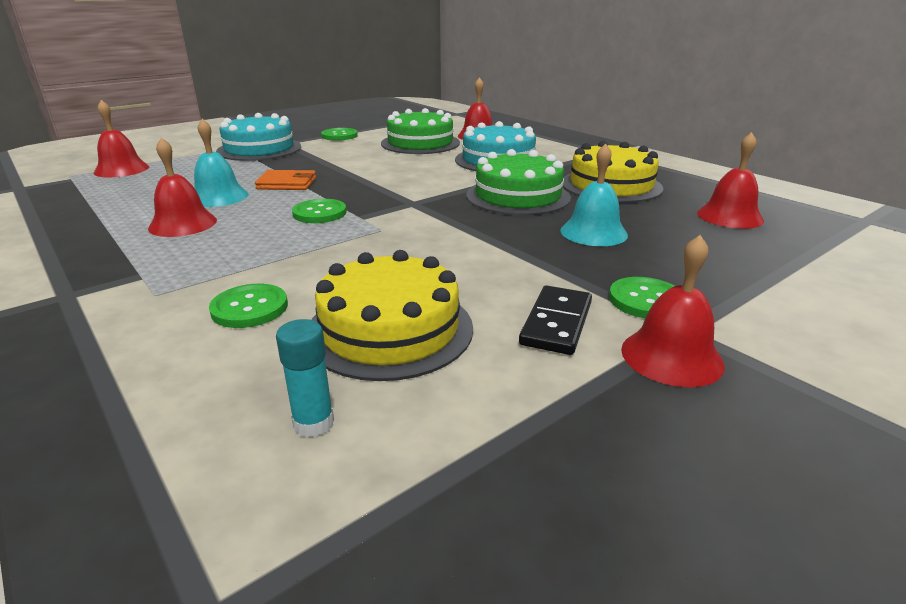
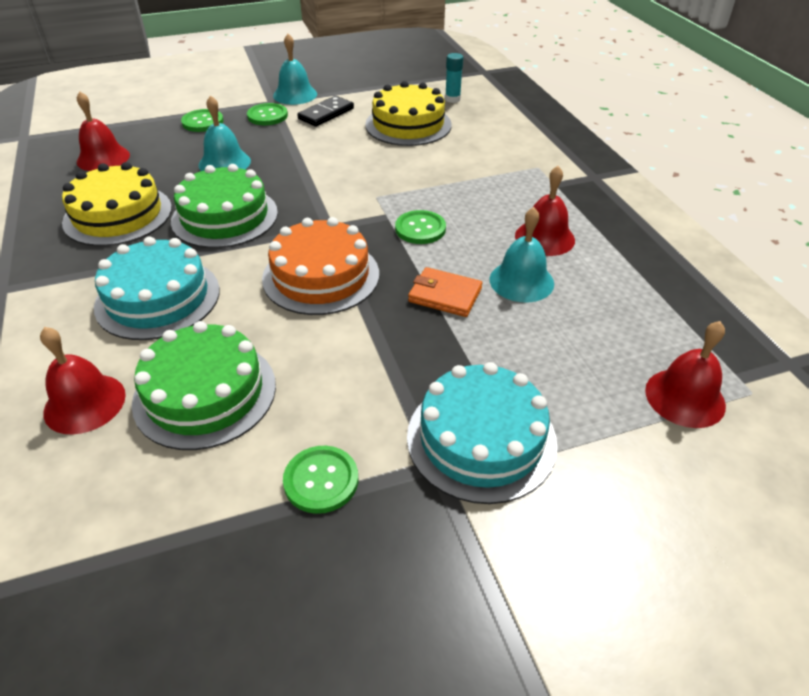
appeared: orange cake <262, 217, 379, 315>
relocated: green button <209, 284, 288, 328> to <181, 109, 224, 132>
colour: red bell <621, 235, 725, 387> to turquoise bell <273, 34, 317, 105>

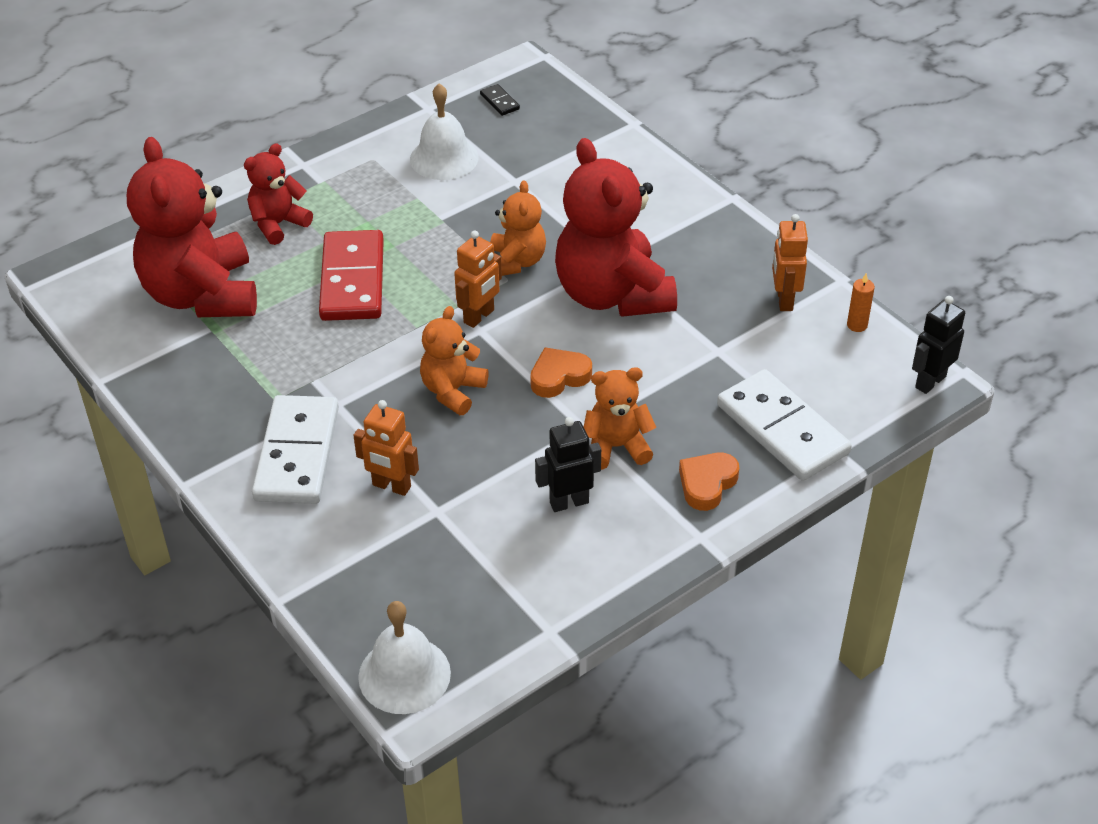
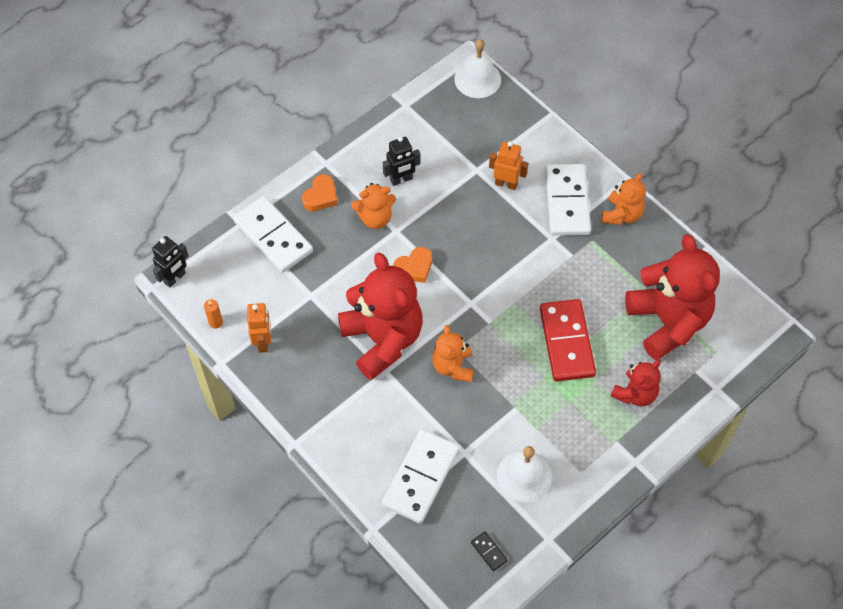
missing: orange robot <454, 231, 502, 328>
appeared: white domino <382, 429, 459, 524>
relocated: orange teddy bear <420, 306, 489, 415> to <602, 173, 646, 225>

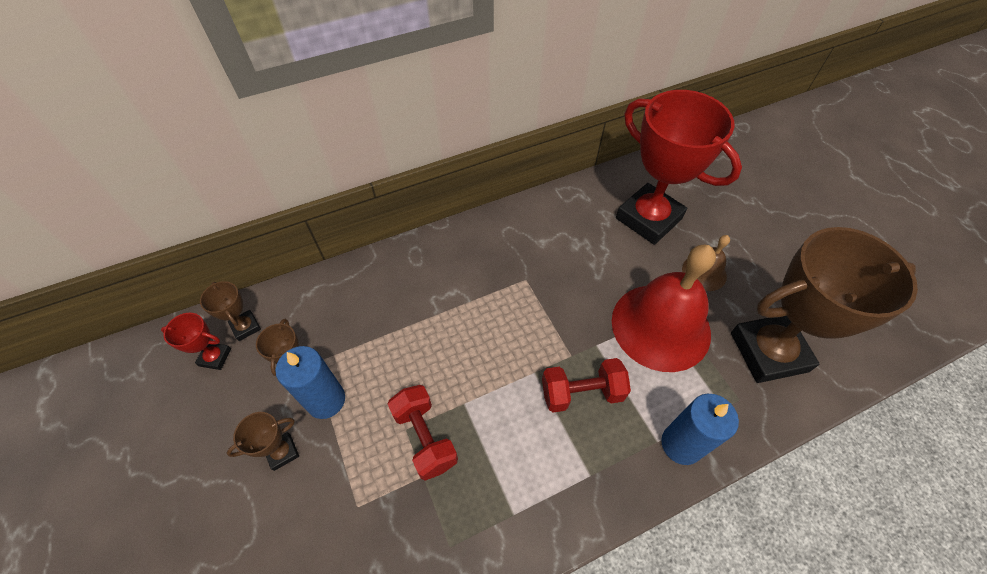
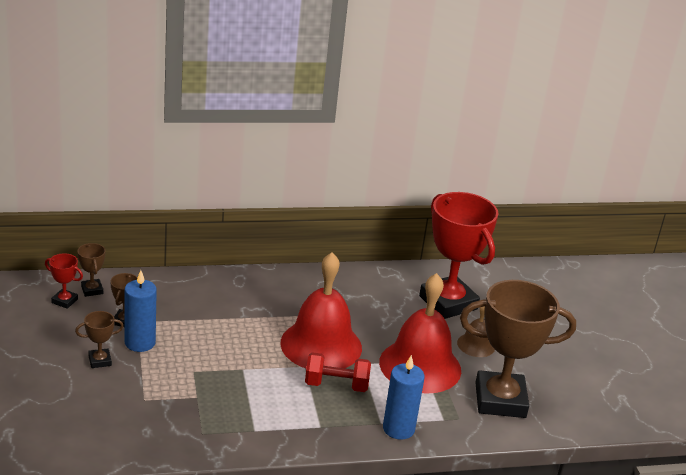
missing: red dumbbell <388, 385, 458, 481>
appeared: red bell <280, 252, 362, 368>

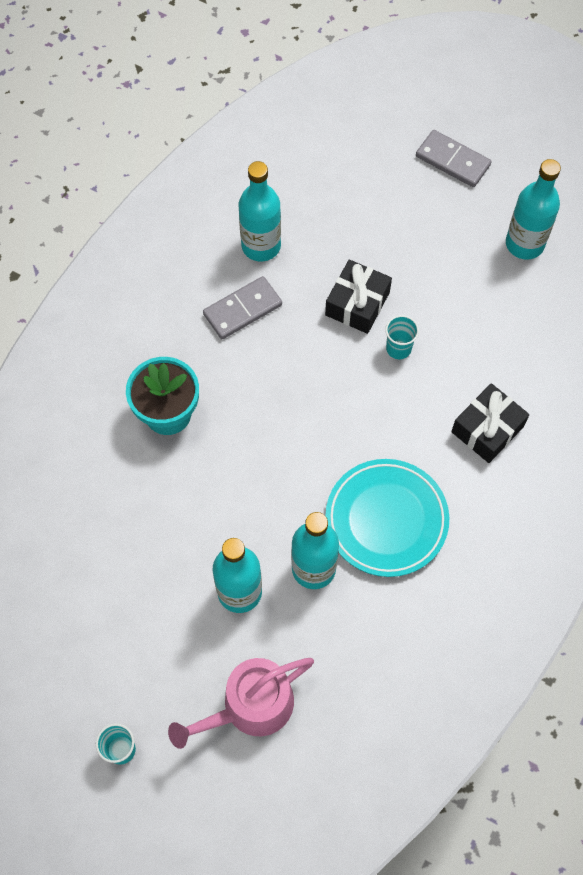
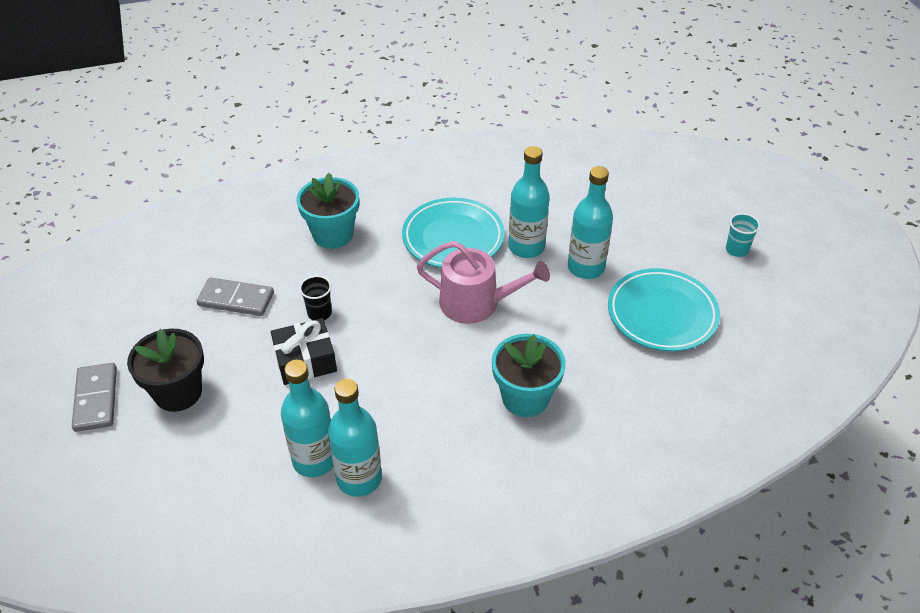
appeared: black flower pot <127, 329, 204, 412>; turquoise plate <608, 268, 720, 352>
relocated: grey domino <203, 276, 282, 339> to <196, 277, 274, 316>; turquoise bottle <506, 159, 561, 259> to <328, 379, 382, 497>; pink watering can <168, 658, 314, 749> to <417, 241, 550, 324>
exchanged: black gift <451, 383, 529, 463> to turquoise flower pot <297, 173, 359, 249>
colour: turquoise cup <385, 315, 419, 359> to black cup <299, 276, 332, 320>

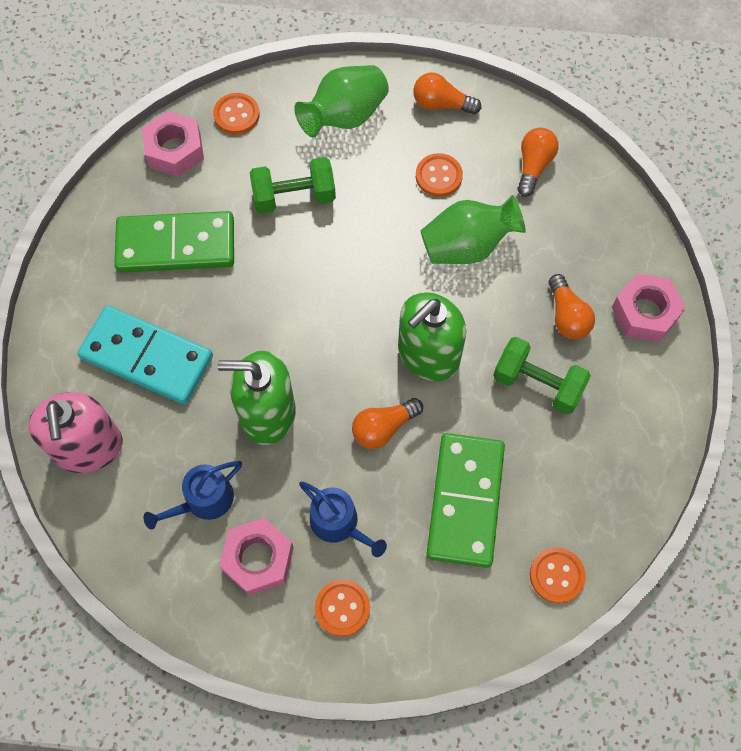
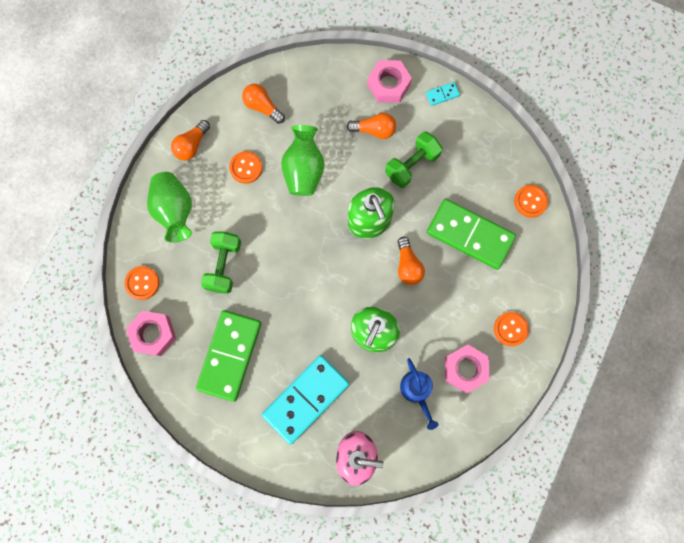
missing: blue watering can <299, 482, 387, 557>
appeared: turquoise domino <426, 82, 460, 106>

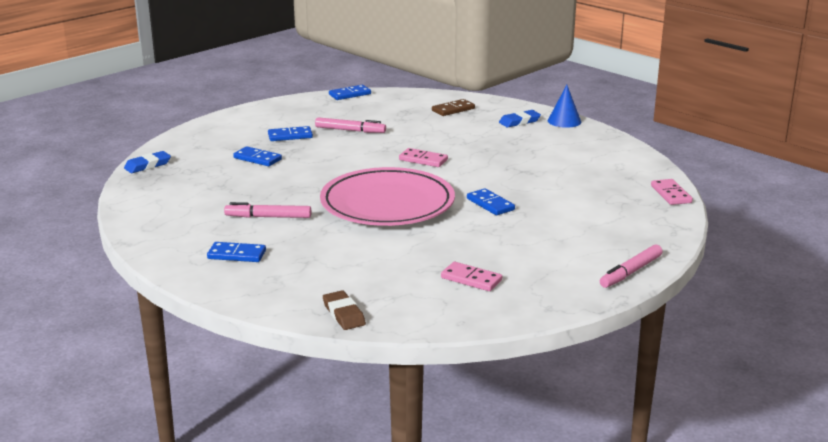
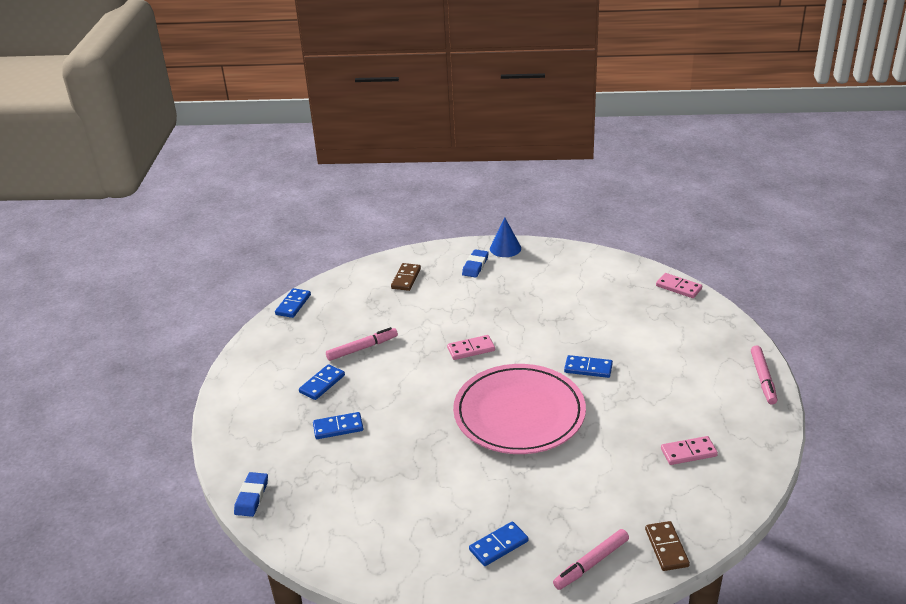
relocated: pink marker <224, 202, 311, 218> to <553, 529, 629, 590>
exchanged: brown eraser <323, 290, 366, 330> to brown domino <645, 521, 690, 571>

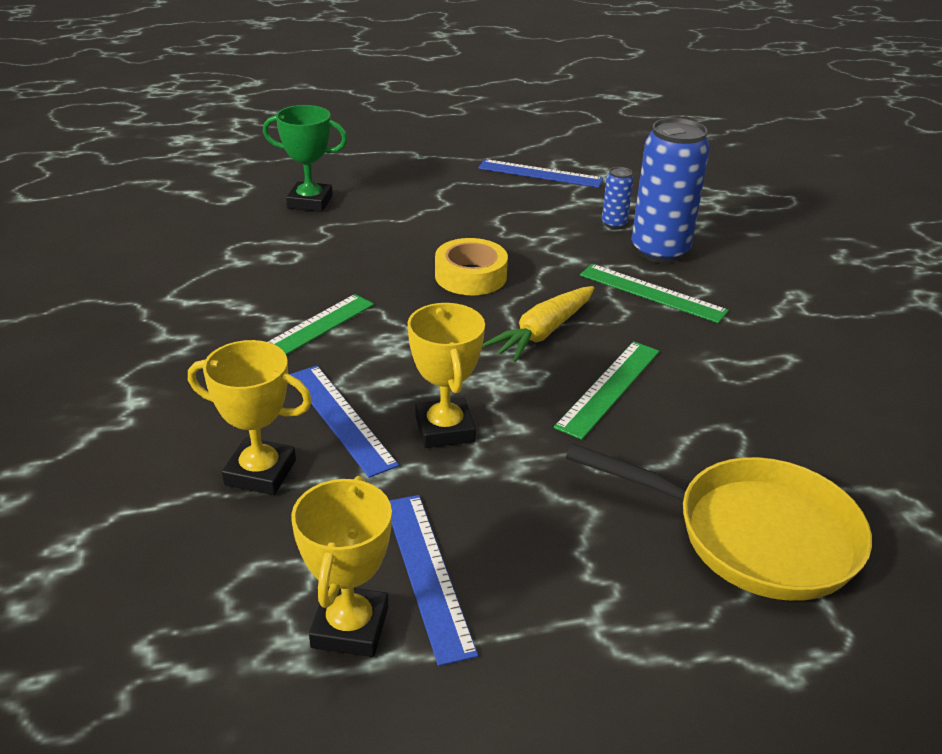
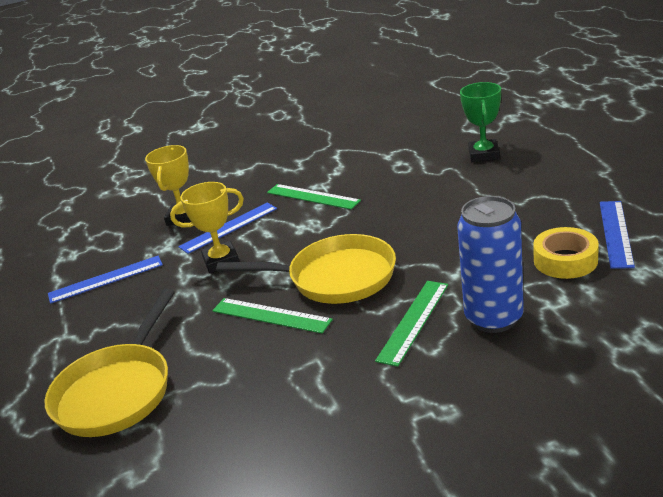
missing: yellow trophy <291, 476, 392, 657>; blue can <602, 167, 634, 229>
relocated: yellow tape <435, 238, 508, 295> to <533, 227, 599, 279>
exchanged: yellow carrot <483, 286, 594, 362> to yellow pan <216, 234, 396, 304>

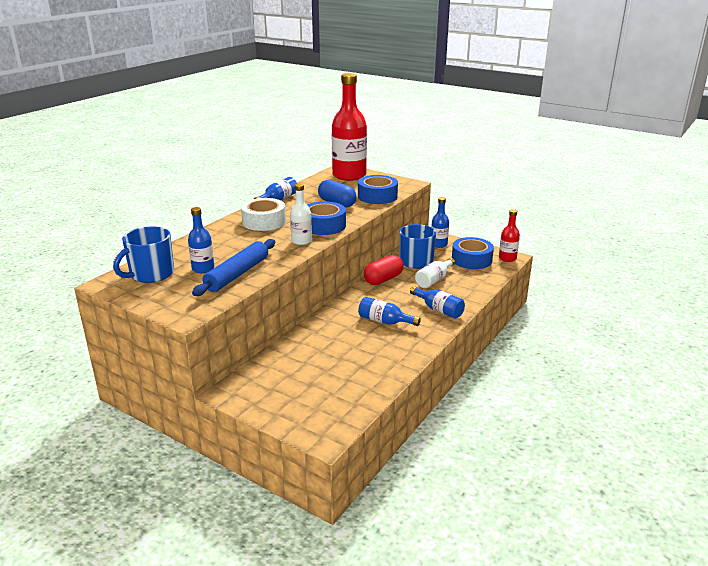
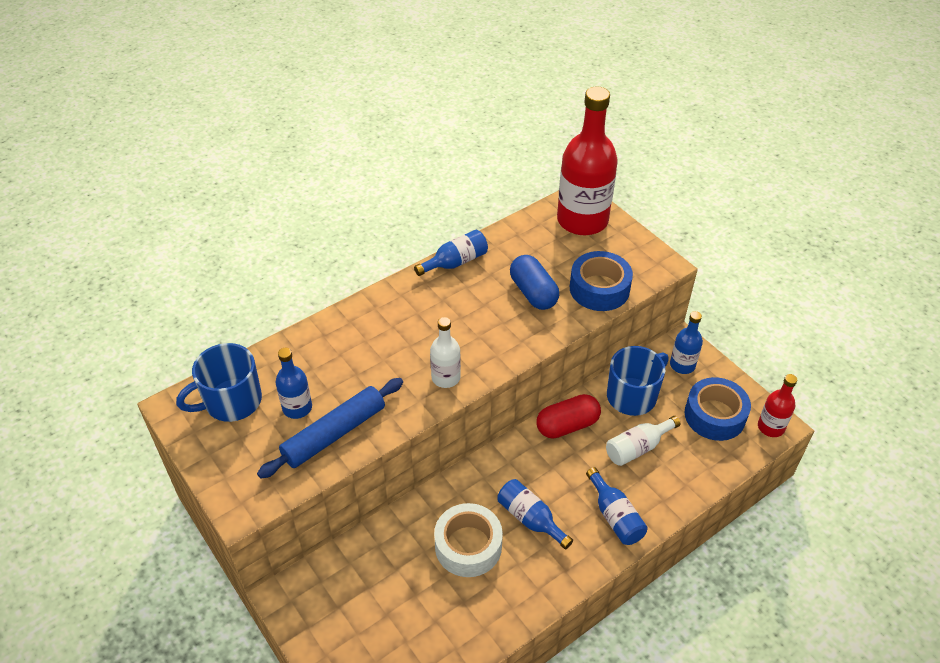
missing: blue tape <307, 201, 346, 235>
relocated: white tape <241, 198, 286, 231> to <434, 503, 503, 577>

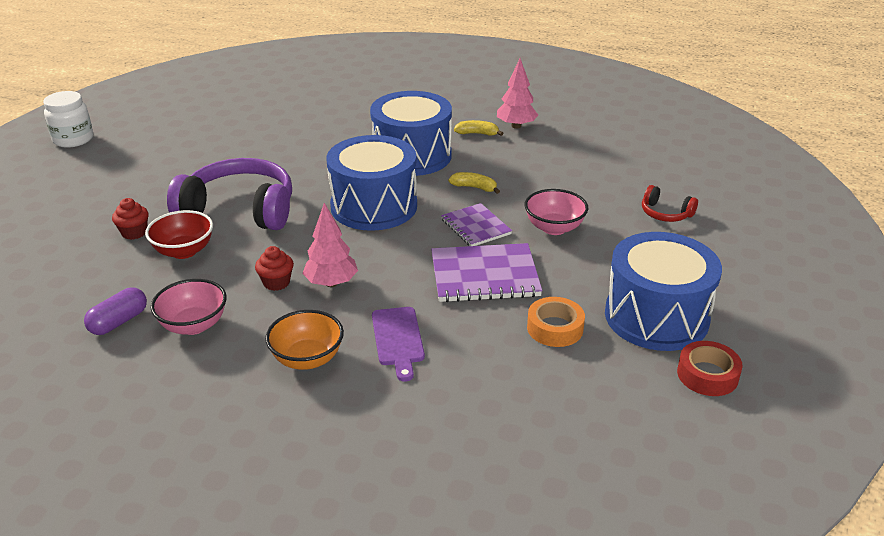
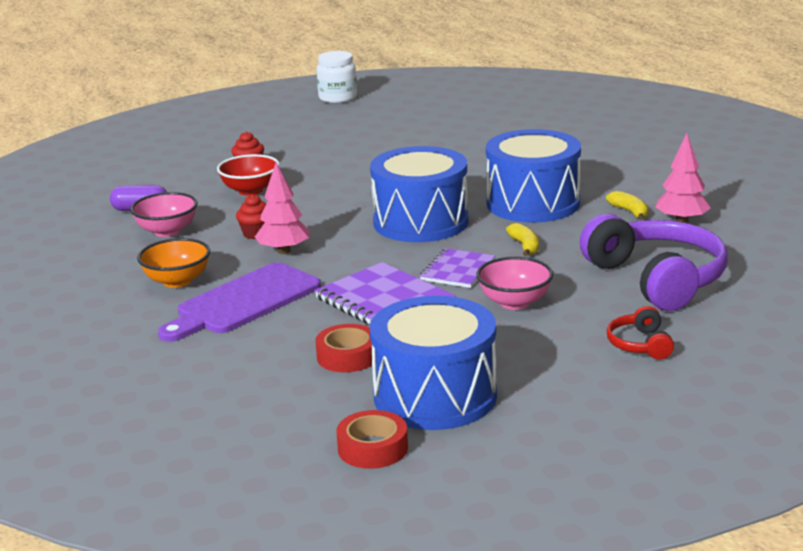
relocated: purple headphones <167, 158, 292, 230> to <580, 213, 728, 311>
colour: orange tape <527, 297, 585, 347> to red tape <315, 324, 372, 372>
size: purple cutting board <372, 307, 425, 382> = <158, 262, 321, 342> x1.65

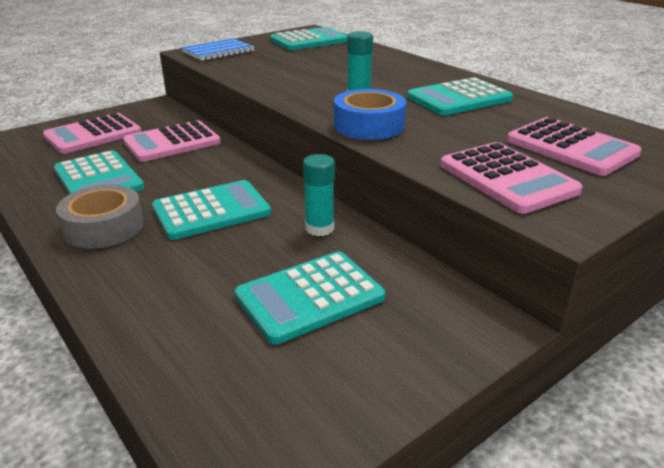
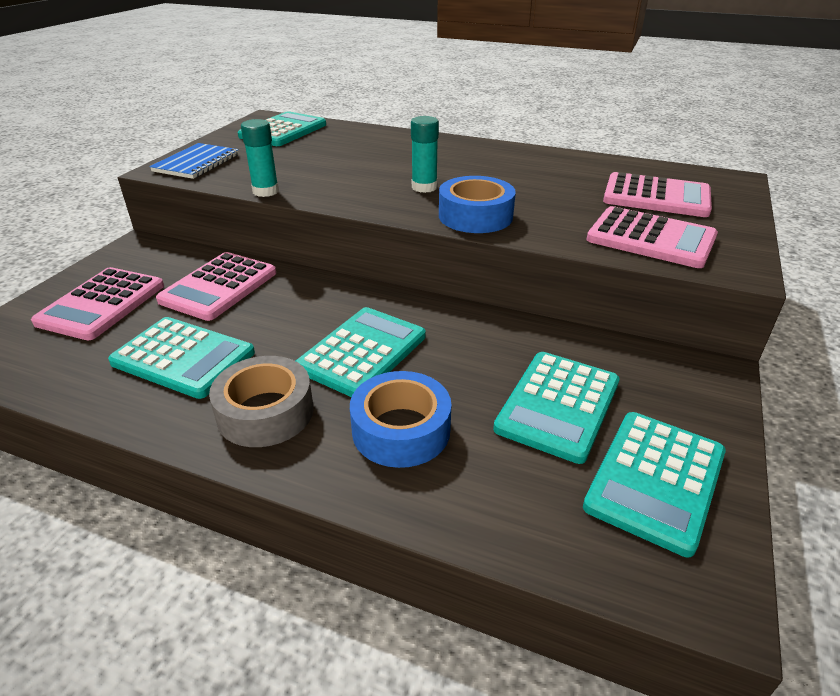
appeared: blue tape <350, 371, 451, 468>
relocated: turquoise glue stick <303, 154, 335, 236> to <241, 119, 279, 197>; turquoise calculator <407, 77, 513, 115> to <583, 412, 726, 557>

